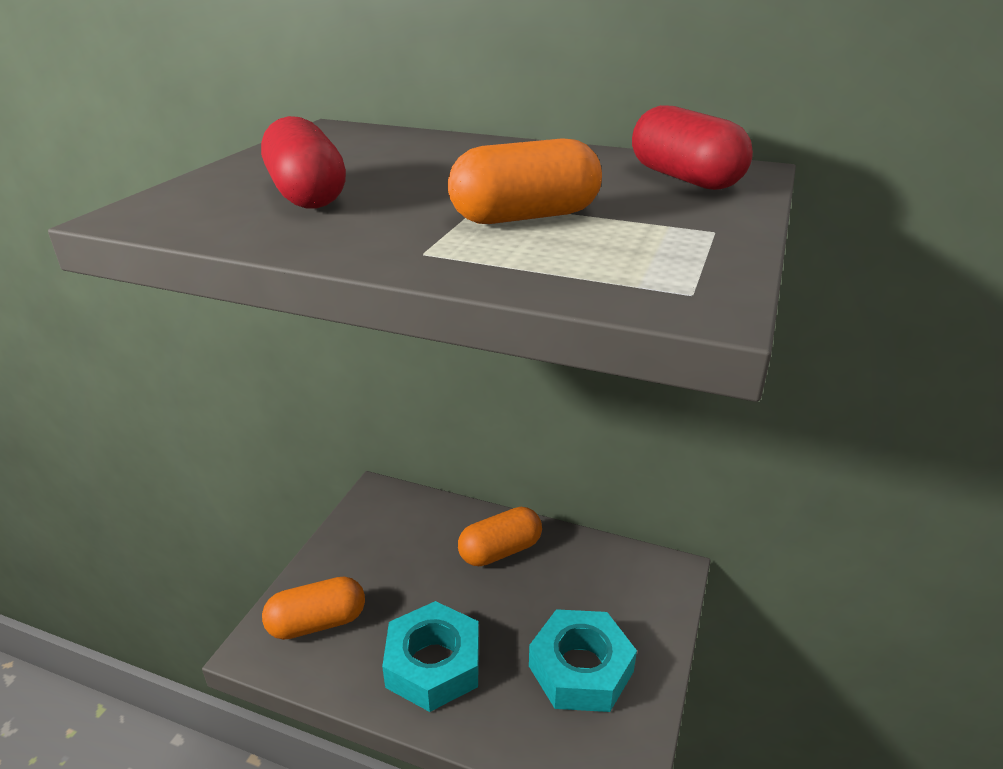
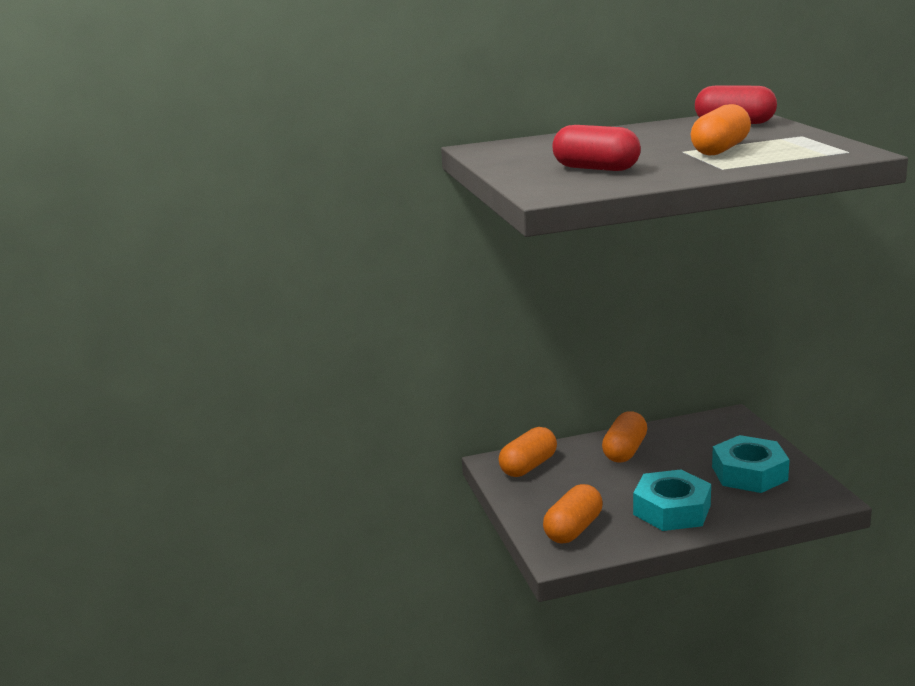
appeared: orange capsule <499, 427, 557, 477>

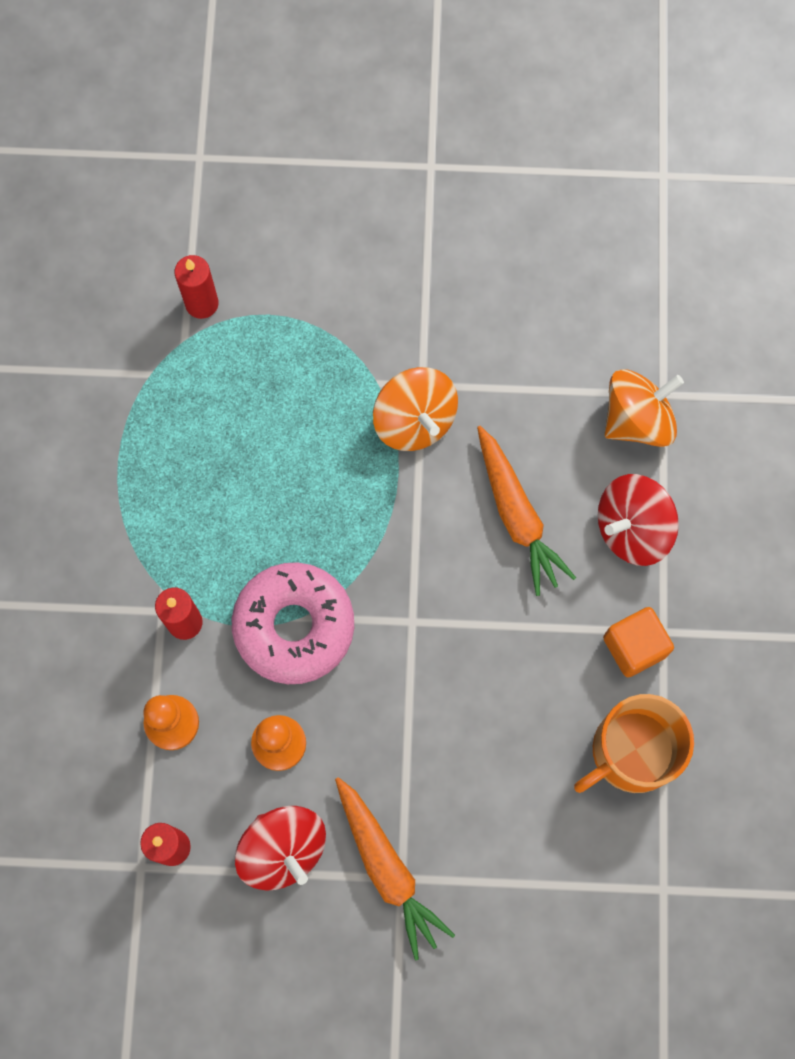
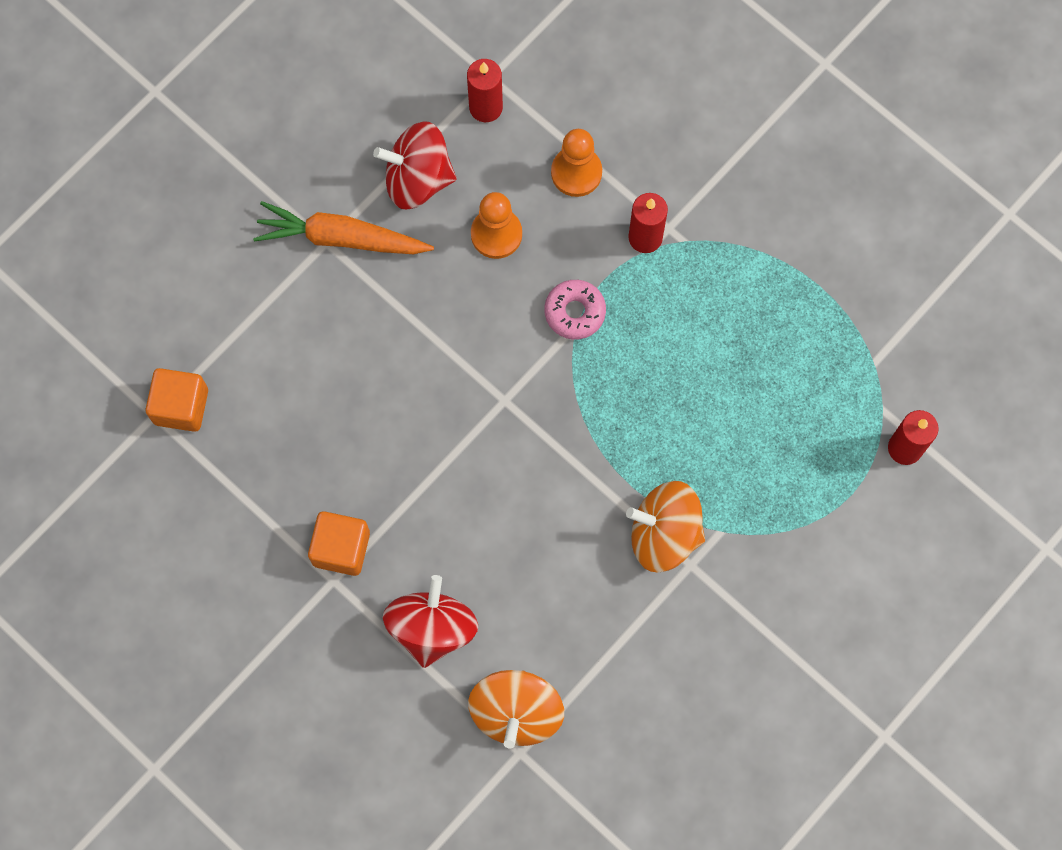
missing: orange carrot <477, 426, 576, 596>; orange mug <574, 694, 694, 793>
appeared: orange cube <145, 368, 208, 432>
size: pink donut <232, 562, 354, 684> = <544, 280, 606, 339> x0.52

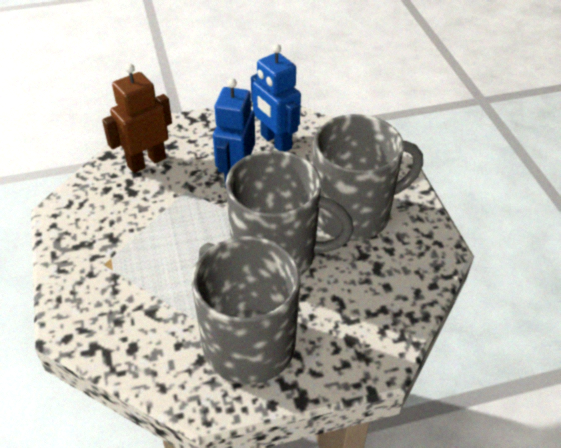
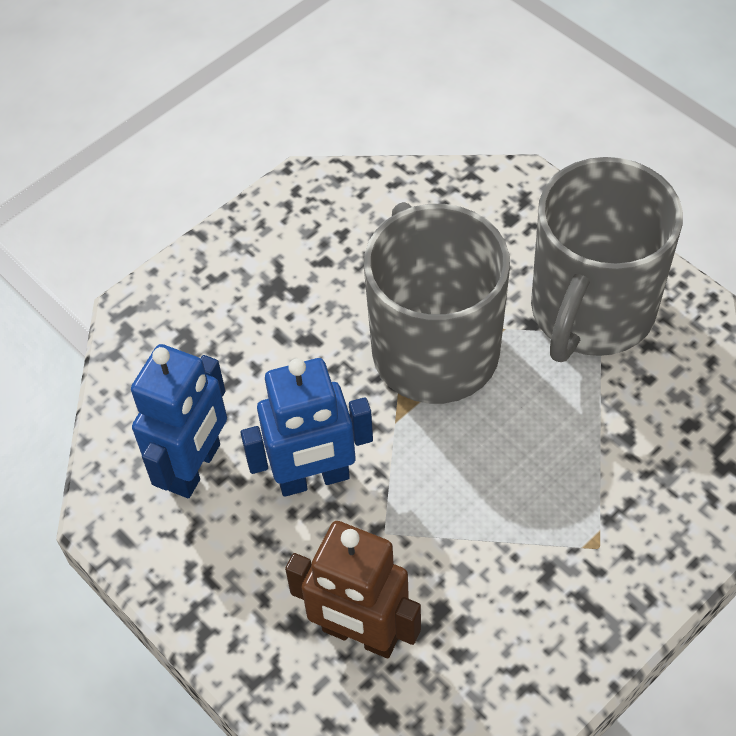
missing: grey mug <313, 114, 423, 241>

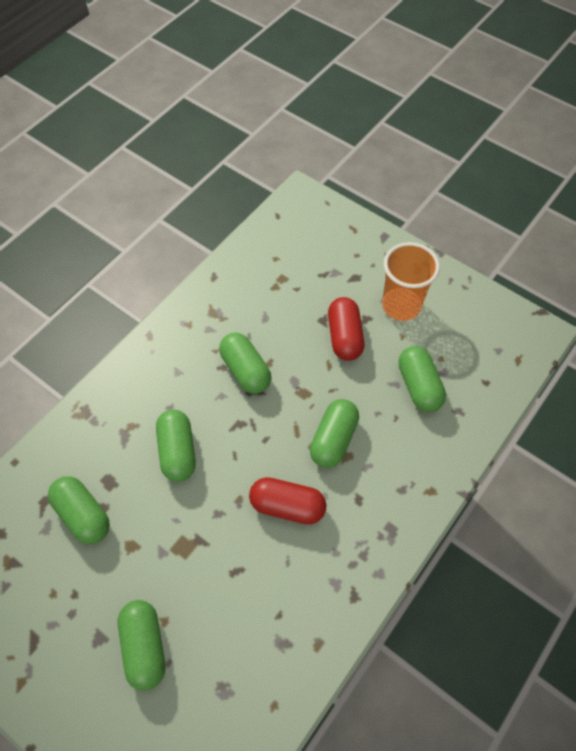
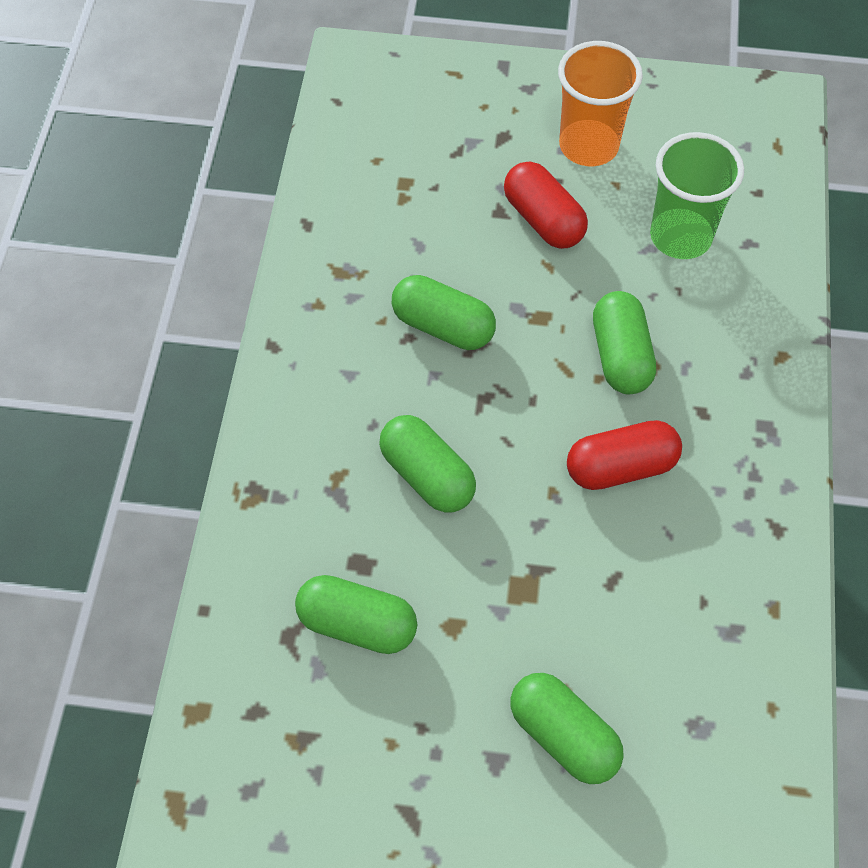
exchanged: green capsule <398, 346, 446, 412> to green cup <650, 132, 744, 259>

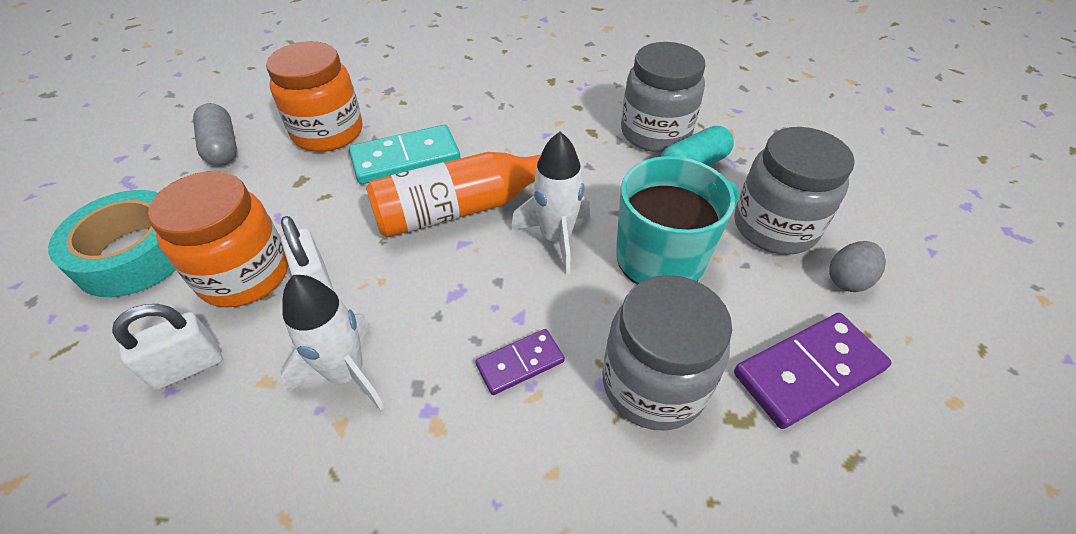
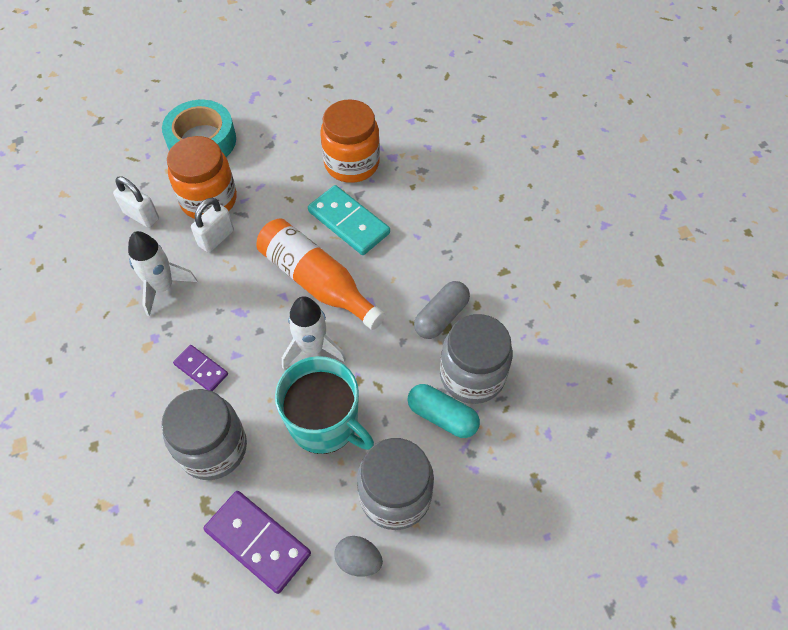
relocated: grey capsule <193, 103, 237, 166> to <414, 281, 470, 339>

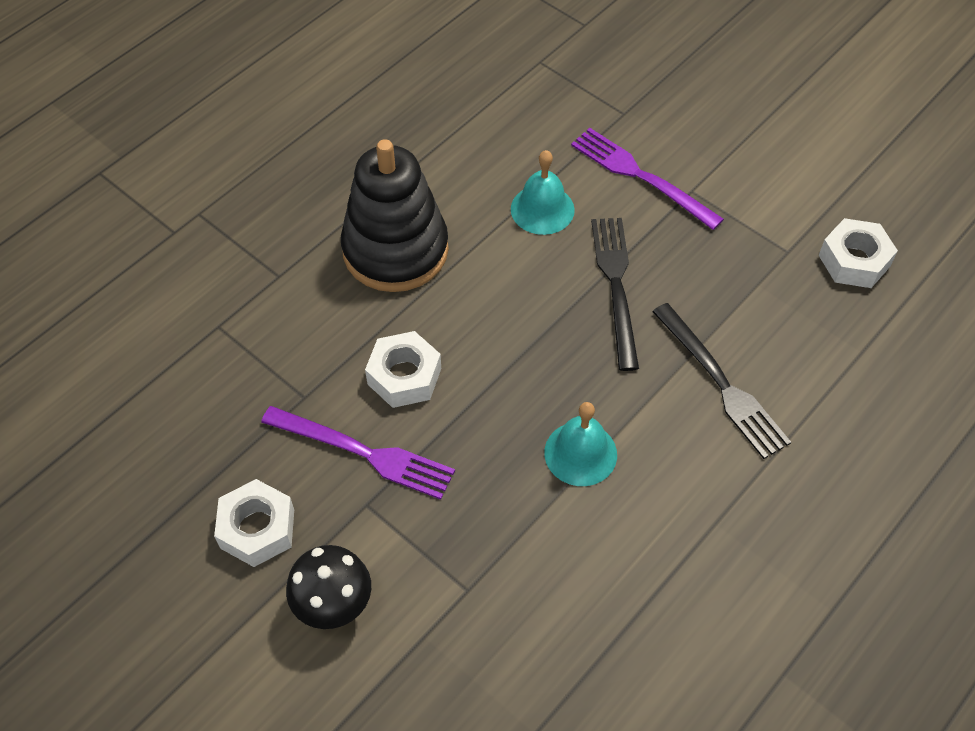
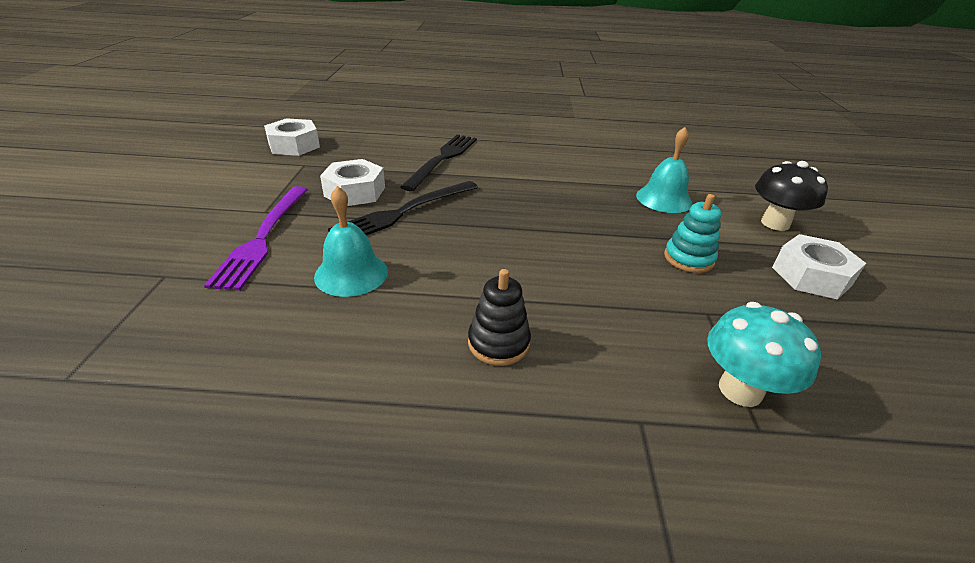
appeared: turquoise mushroom <707, 302, 821, 407>
relocated: white nut <365, 331, 441, 408> to <320, 159, 385, 206>; turquoise bell <544, 402, 617, 486> to <636, 127, 692, 213>
exchanged: purple fork <261, 406, 455, 500> to turquoise stacking toy <664, 194, 722, 273>
size: black stacking toy <341, 139, 449, 292> = <468, 269, 531, 366> x0.46

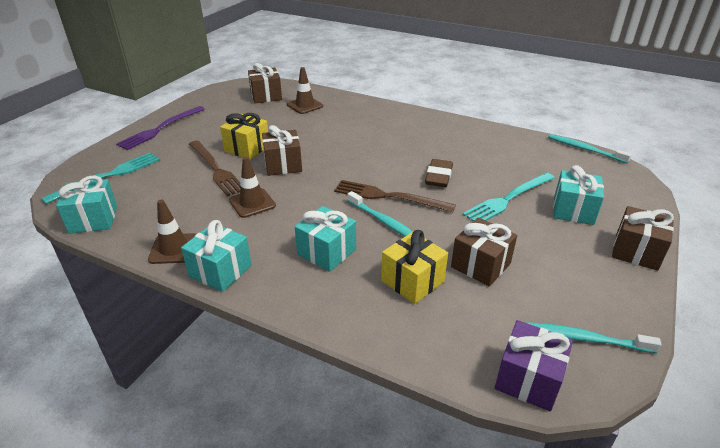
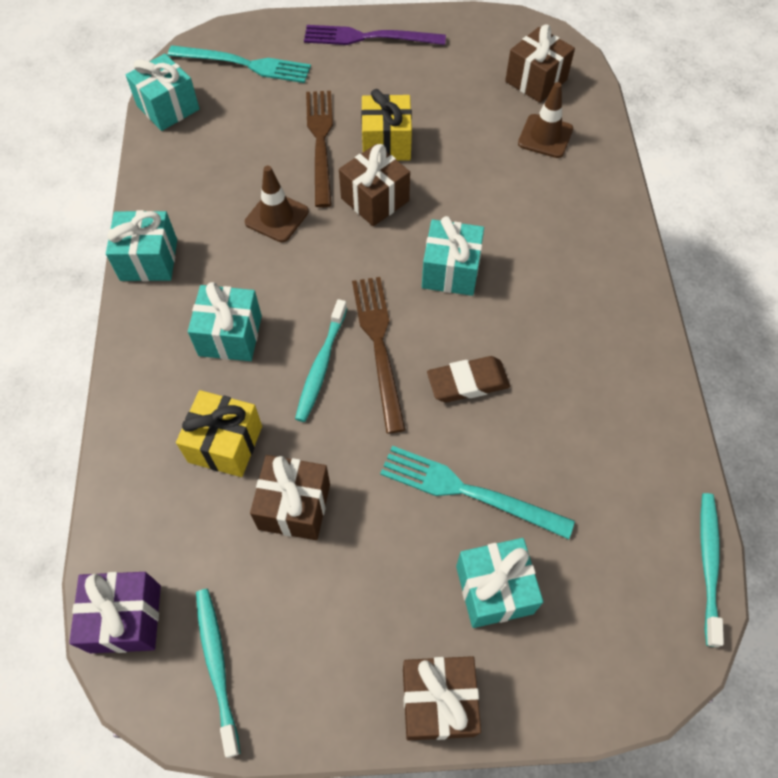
missing: brown traffic cone <148, 200, 196, 264>
appeared: turquoise gift <422, 216, 484, 296>
spun: brown fork <189, 140, 240, 196> = <306, 91, 333, 208> 150 degrees clockwise

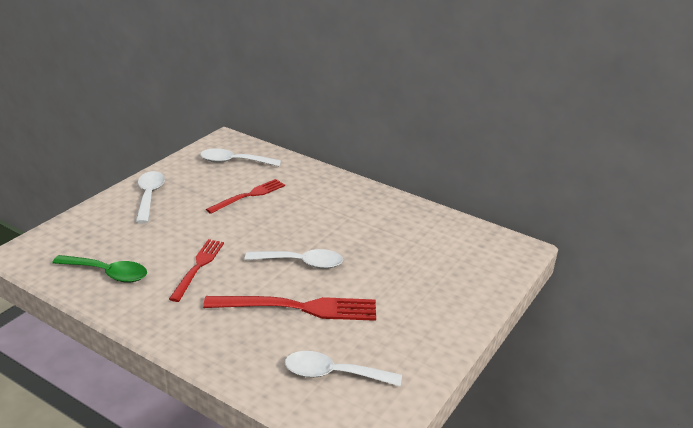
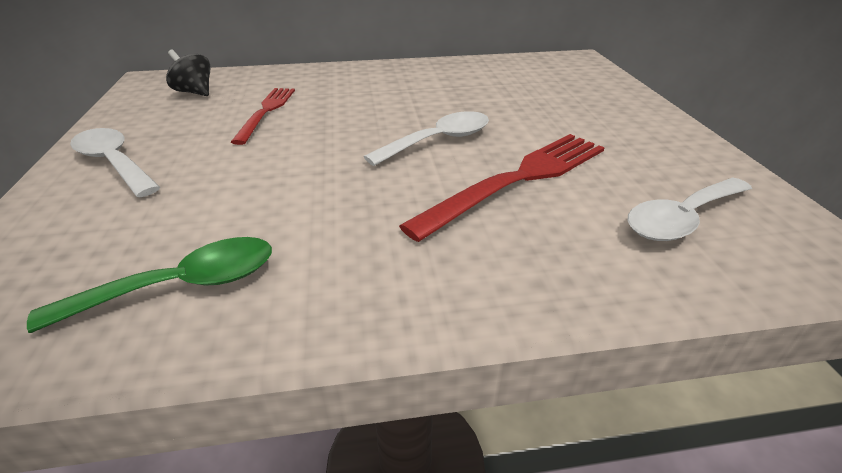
missing: red fork <169, 239, 224, 302>
exchanged: white spoon <200, 148, 281, 167> to black spinning top <166, 50, 211, 96>

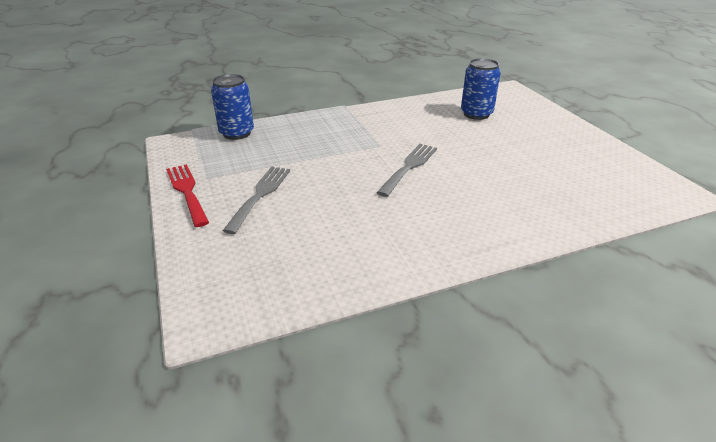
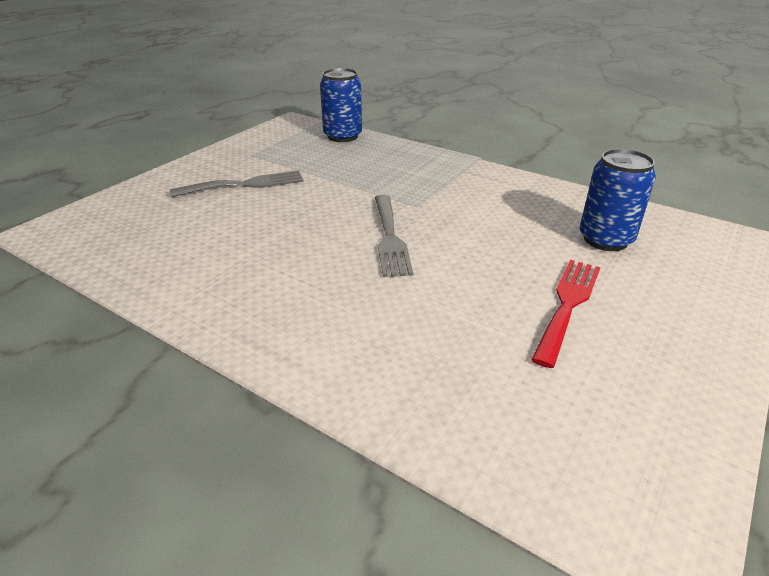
relocated: red fork <166, 164, 209, 227> to <531, 260, 600, 368>
spun: grey fork <376, 144, 437, 197> = <375, 195, 413, 277> 90 degrees clockwise

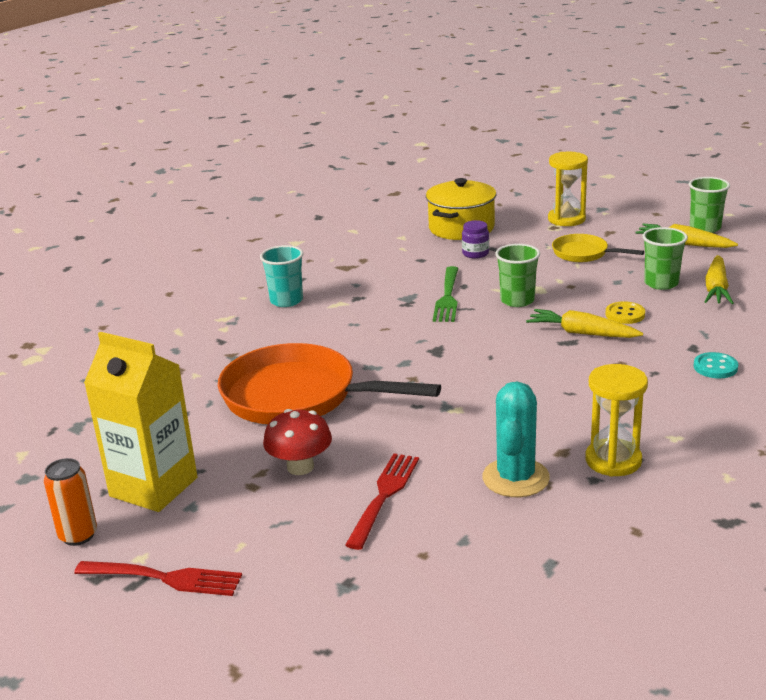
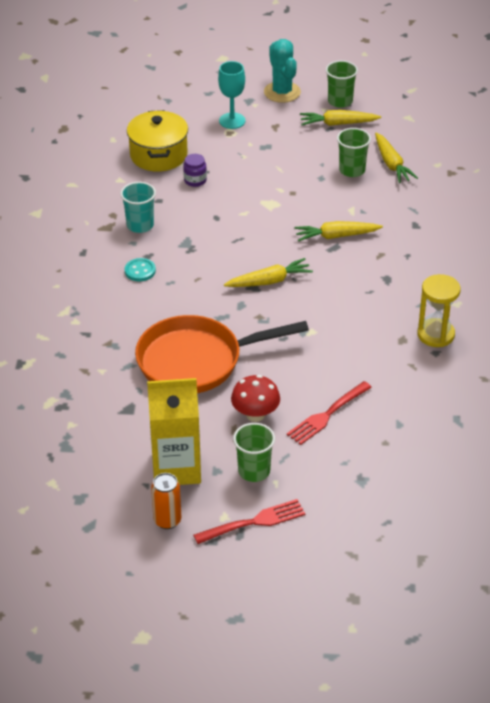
missing: green fork <433, 266, 459, 322>; yellow pan <552, 234, 644, 262>; yellow button <605, 301, 645, 324>
appeared: yellow carrot <224, 258, 313, 287>
relocated: turquoise cup <260, 245, 303, 307> to <120, 182, 156, 233>; turquoise button <694, 352, 738, 378> to <125, 258, 156, 281>; green cup <495, 244, 540, 307> to <233, 423, 275, 482>; turquoise cactus <482, 381, 550, 497> to <264, 39, 301, 103>
exchanged: yellow hourglass <548, 152, 588, 226> to turquoise goblet <218, 61, 245, 129>
spun: red fork <345, 453, 419, 550> = <287, 381, 372, 445> 120 degrees counterclockwise

